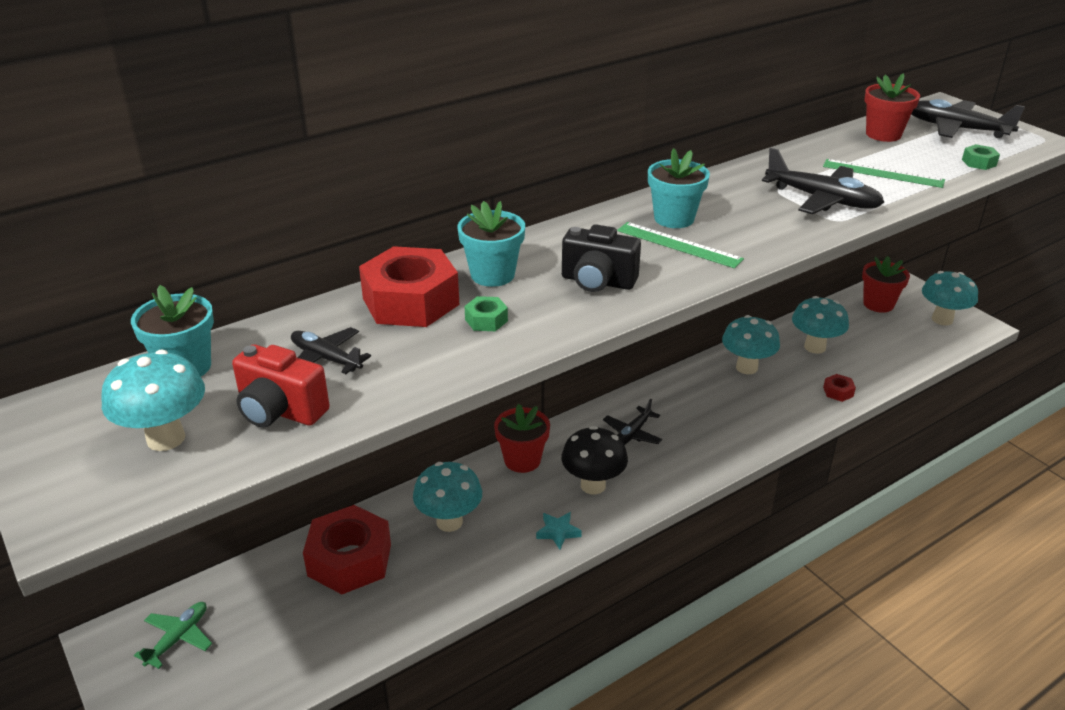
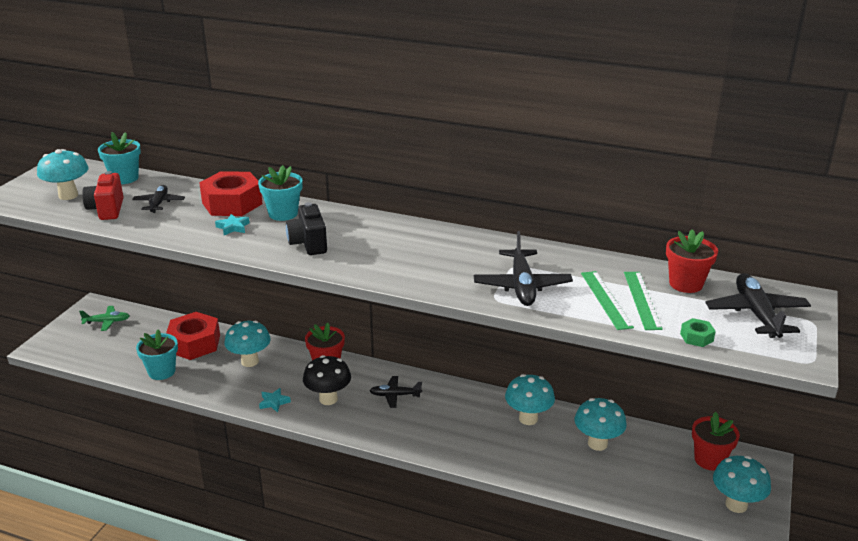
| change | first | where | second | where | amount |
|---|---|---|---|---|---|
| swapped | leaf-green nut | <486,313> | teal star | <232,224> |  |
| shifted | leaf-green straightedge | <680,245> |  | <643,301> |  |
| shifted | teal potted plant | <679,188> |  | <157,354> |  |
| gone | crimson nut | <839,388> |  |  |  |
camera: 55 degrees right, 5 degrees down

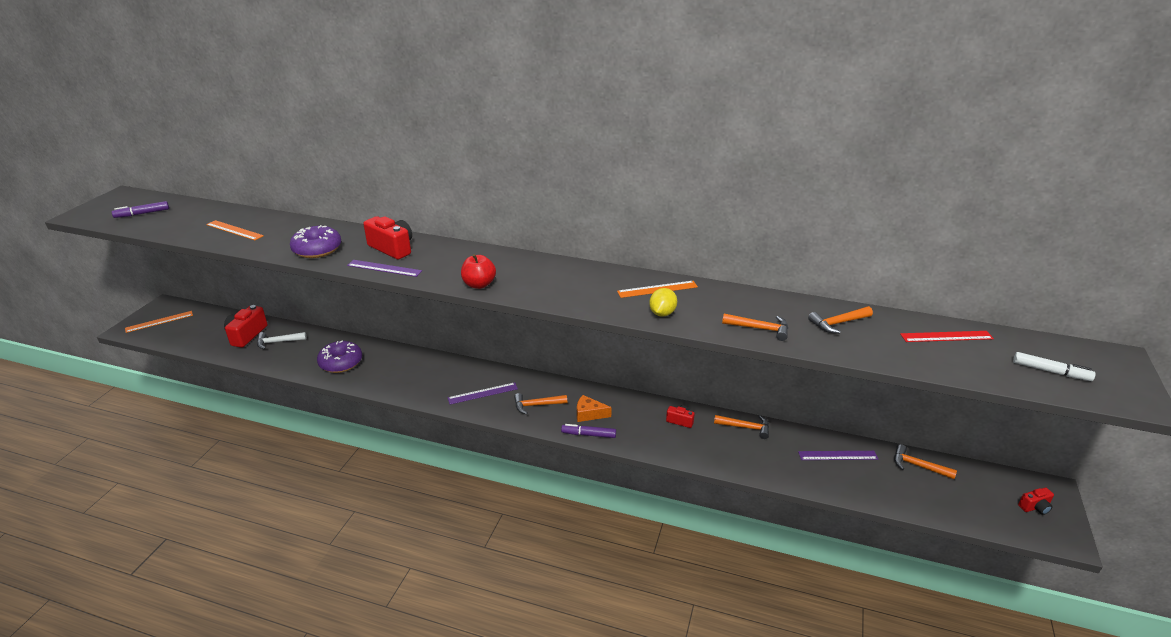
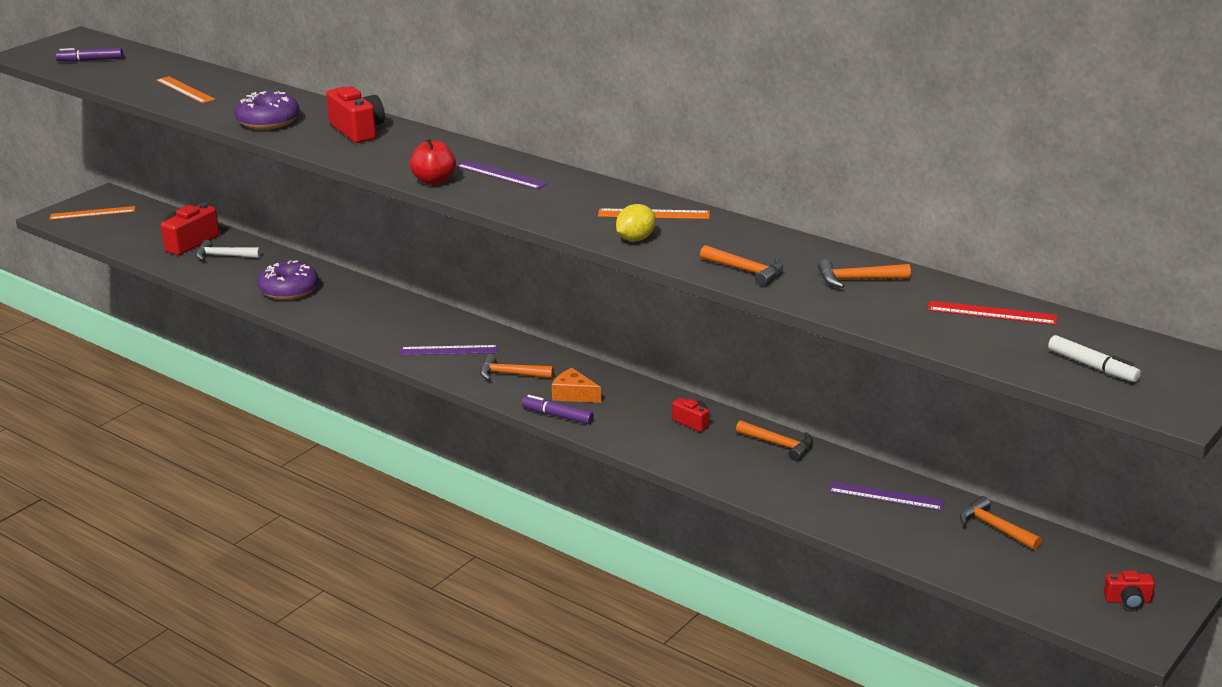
| change | first | where | second | where | amount |
|---|---|---|---|---|---|
| shifted | violet straightedge | <384,268> |  | <502,175> |  |
camera: 20 degrees right, 5 degrees down

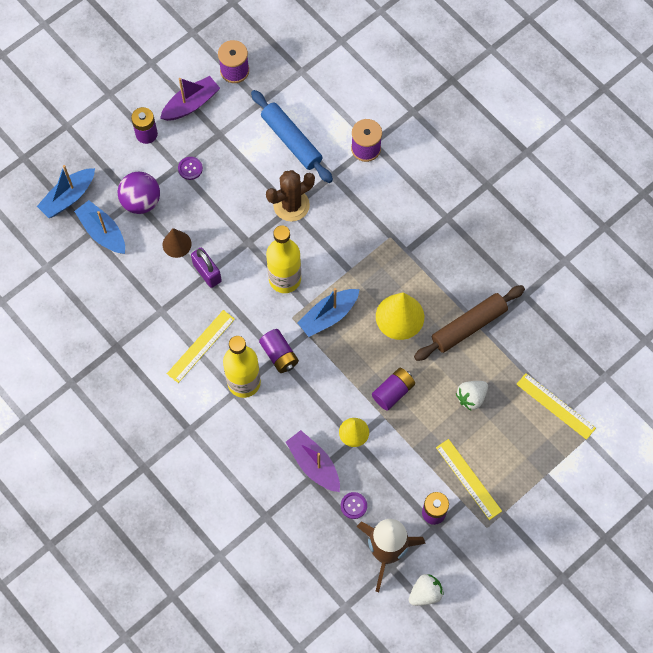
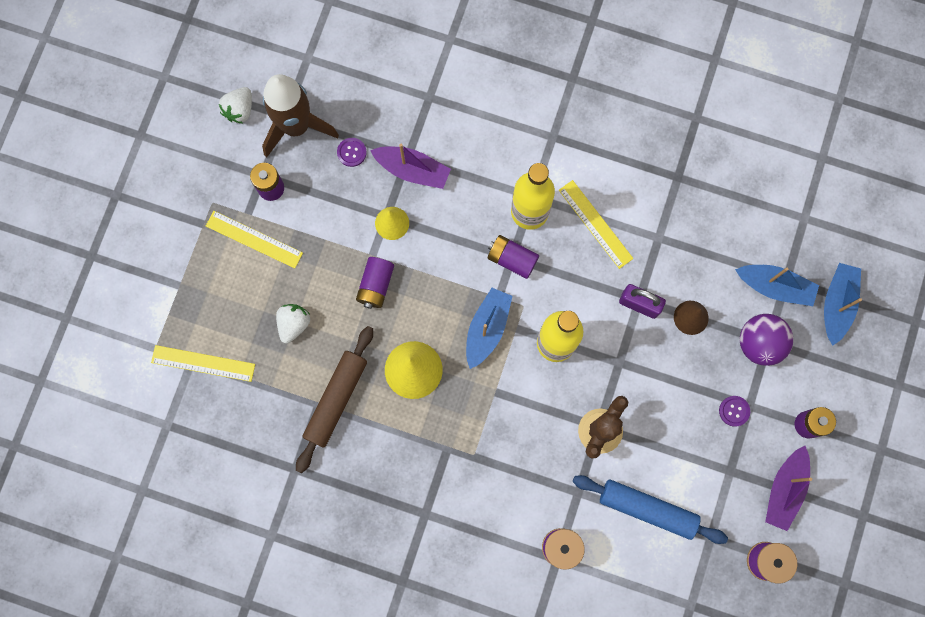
| change | first | where | second | where | amount |
|---|---|---|---|---|---|
| rotated | bright yellow straightedge | <201,346> |  | <596,224> | 45 degrees counterclockwise |
camera: 150 degrees right, 10 degrees up

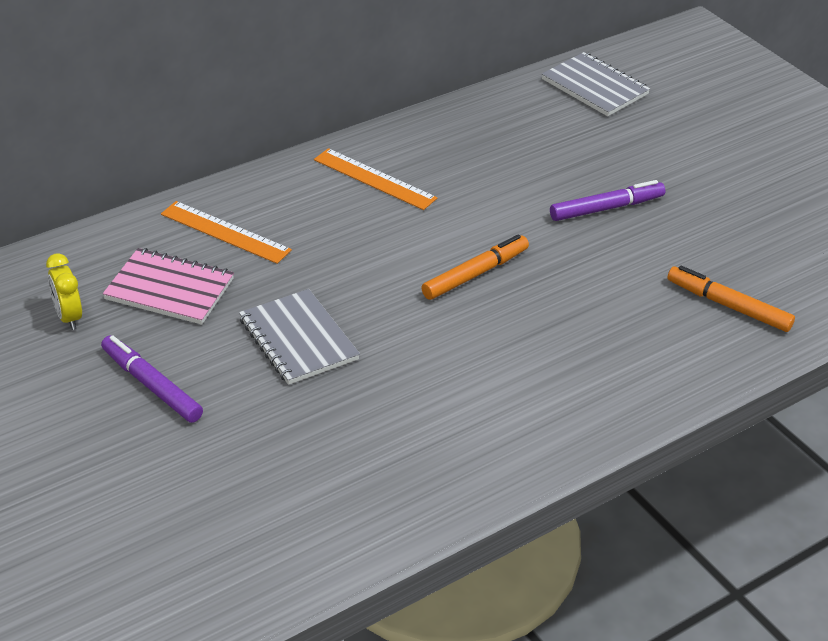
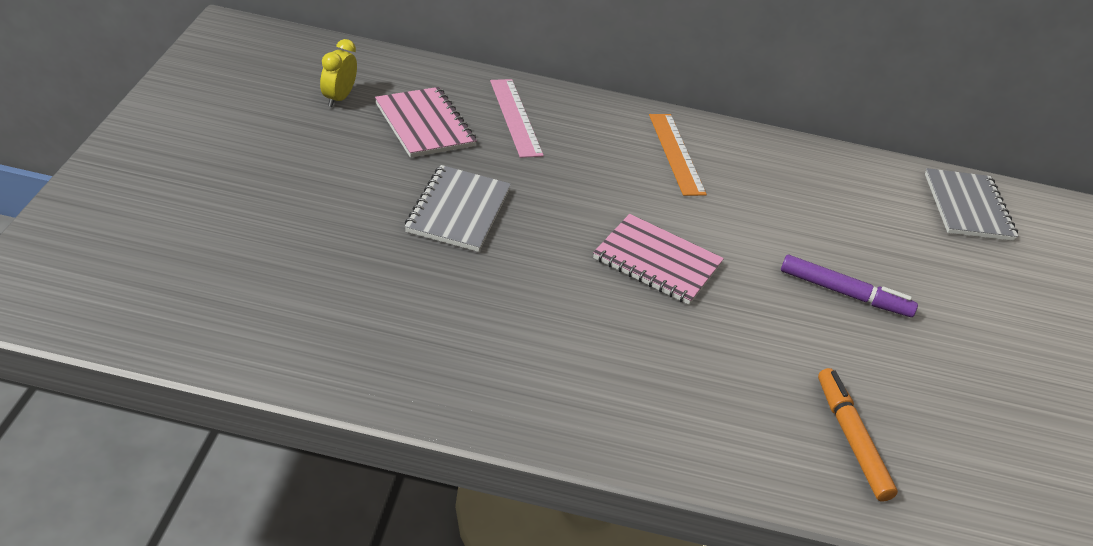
| change | first | where | second | where | amount |
|---|---|---|---|---|---|
| gone | violet marker | <152,379> |  |  |  |
| repainted | orange straightedge | <226,232> | rose-pink straightedge | <517,118> |  |
| swapped | orange marker | <475,267> | rose-pink notepad | <658,259> |  |
camera: 40 degrees right, 0 degrees up

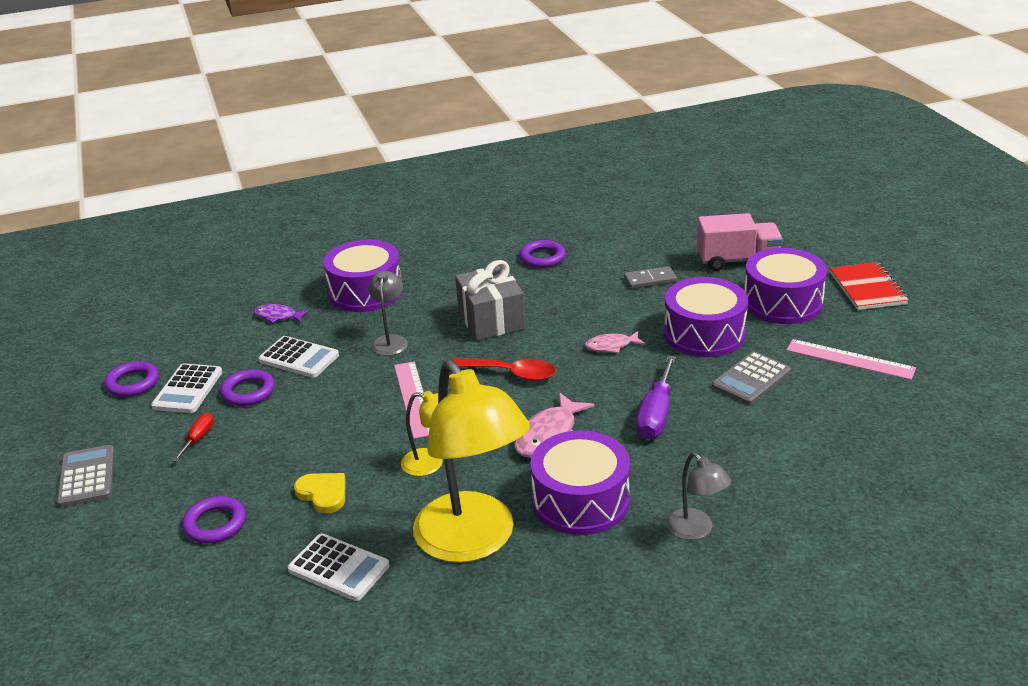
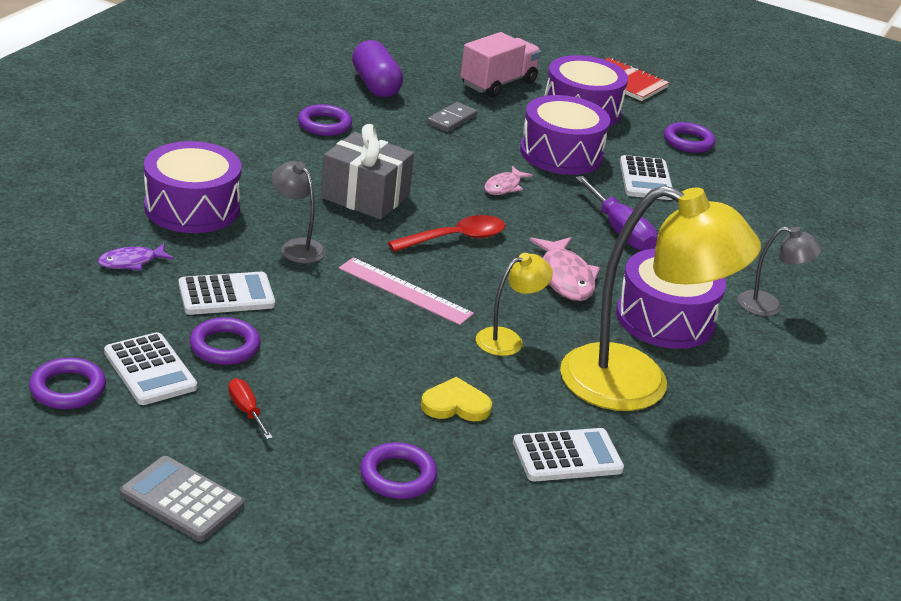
| change | first | where | second | where | amount |
|---|---|---|---|---|---|
| repainted | gray pocket calculator | <751,378> | white pocket calculator | <646,177> |  |
| swapped | rose-pink straightedge | <851,359> | violet hoop | <690,137> |  |
| new |  |  | violet pill | <377,68> |  |
camera: 50 degrees left, 0 degrees up

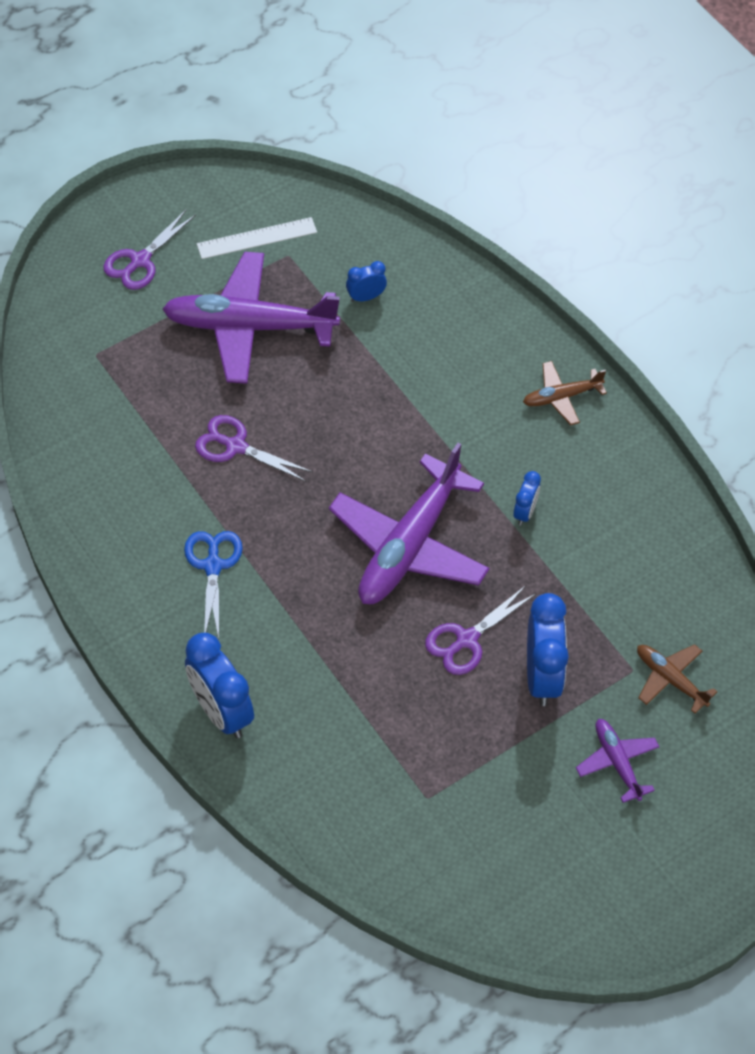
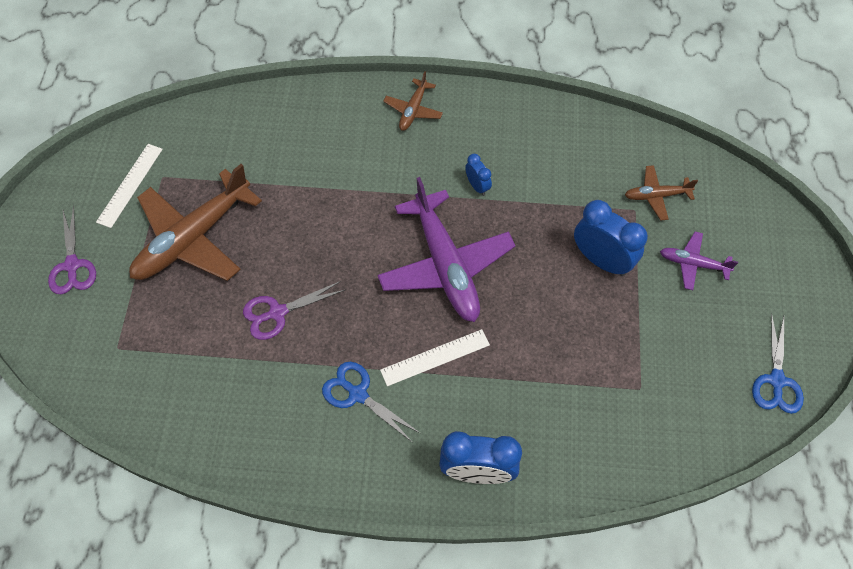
| change | first | where | second | where | amount |
|---|---|---|---|---|---|
| repainted | violet toy plane | <251,318> | dark brown toy plane | <195,222> |  |
| gone | cobalt bedside clock | <366,281> |  |  |  |
| gone | violet shears | <480,630> |  |  |  |
| new |  |  | white straightedge | <435,357> |  |
| new |  |  | cobalt shears | <778,363> |  |
camera: 50 degrees left, 5 degrees up

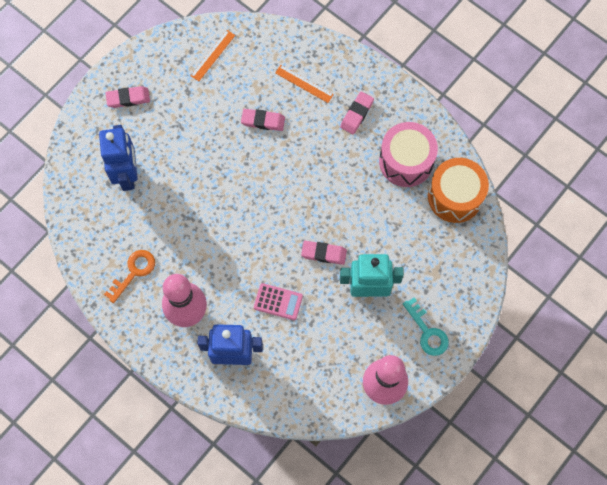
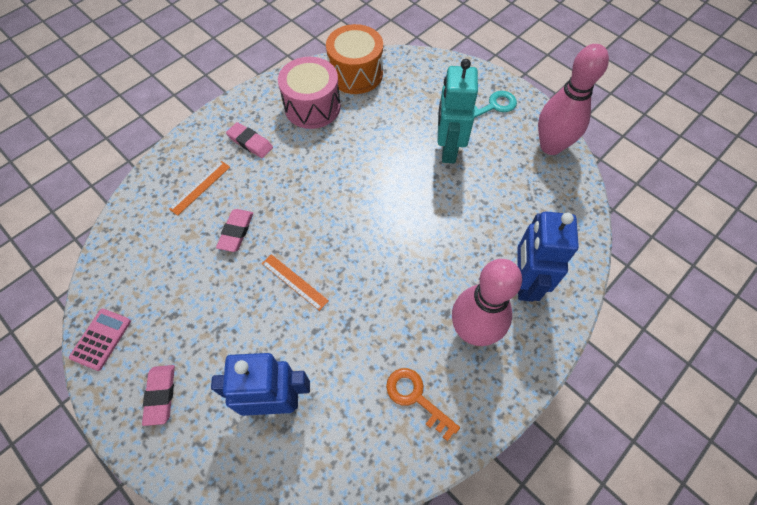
| change | first | where | second | where | amount |
|---|---|---|---|---|---|
| shifted | orange straightedge | <213,55> |  | <295,282> |  |
| shifted | rose-pink pocket calculator | <278,301> |  | <100,339> |  |
| gone | rose-pink gum eraser | <324,253> |  |  |  |
camera: 85 degrees left, 10 degrees down

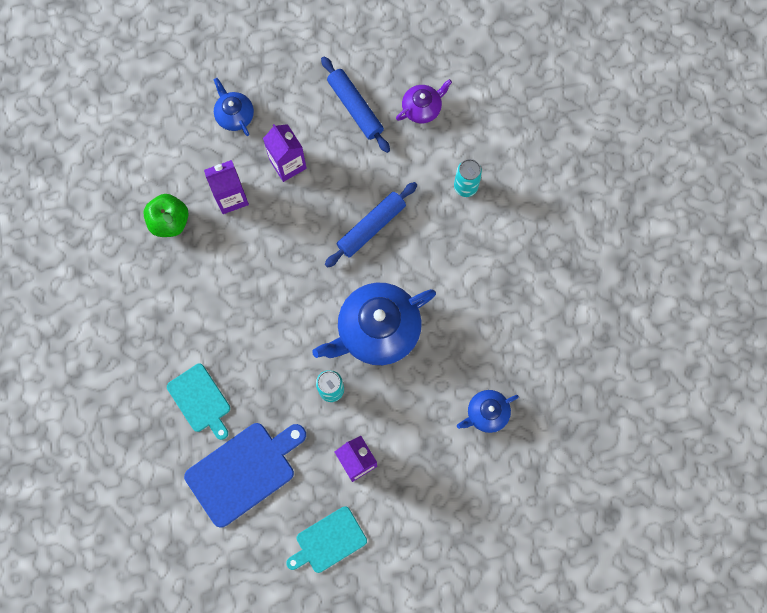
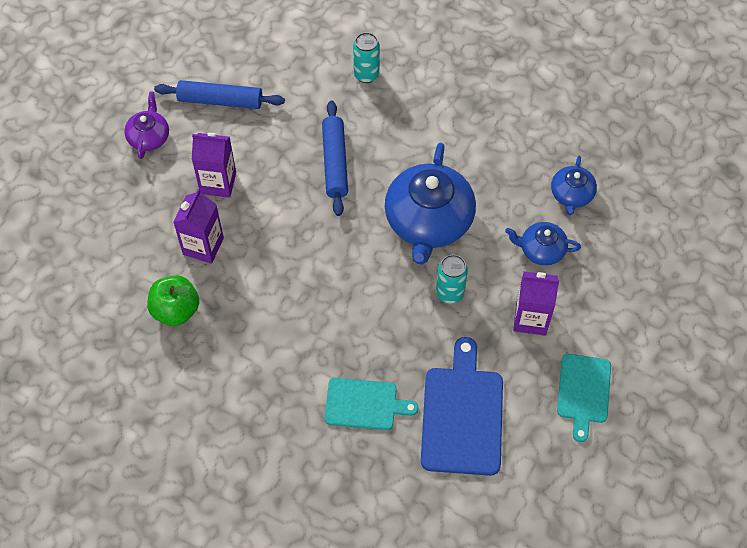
| change | first | where | second | where | amount |
|---|---|---|---|---|---|
| shifted | cobalt teapot | <233,107> |  | <543,243> |  |
| shifted | violet teapot | <424,101> |  | <146,125> |  |
camera: 50 degrees left, 15 degrees down

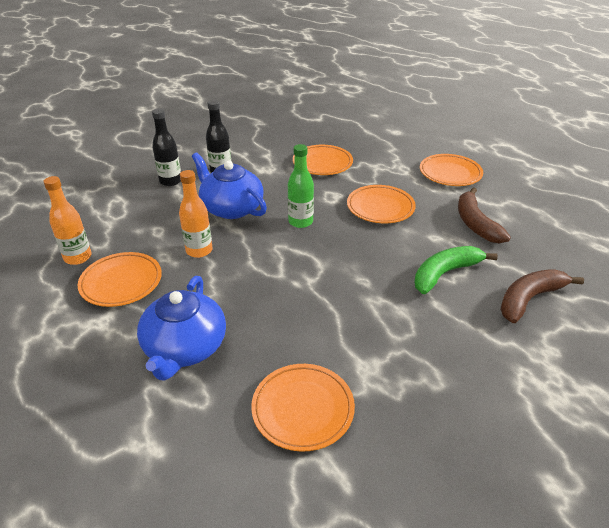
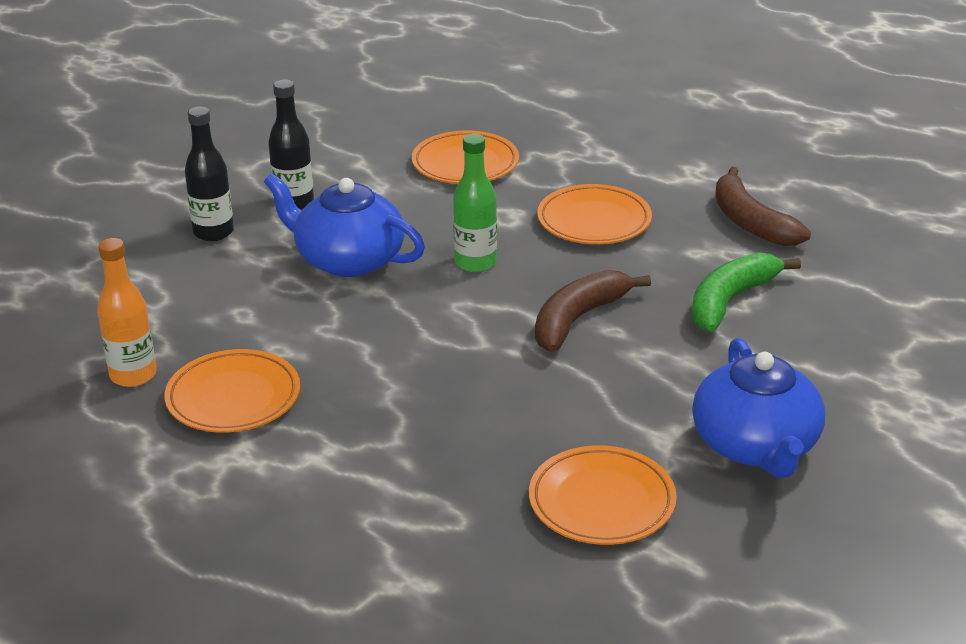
| change | first | where | second | where | amount |
|---|---|---|---|---|---|
| shifted | cobalt teapot | <181,328> |  | <758,408> |  |
| gone | orange bottle | <196,214> |  |  |  |
| gone | orange flat dish | <451,170> |  |  |  |
| shifted | dark brown banana | <542,296> |  | <593,311> |  |
camera: 15 degrees left, 5 degrees down

